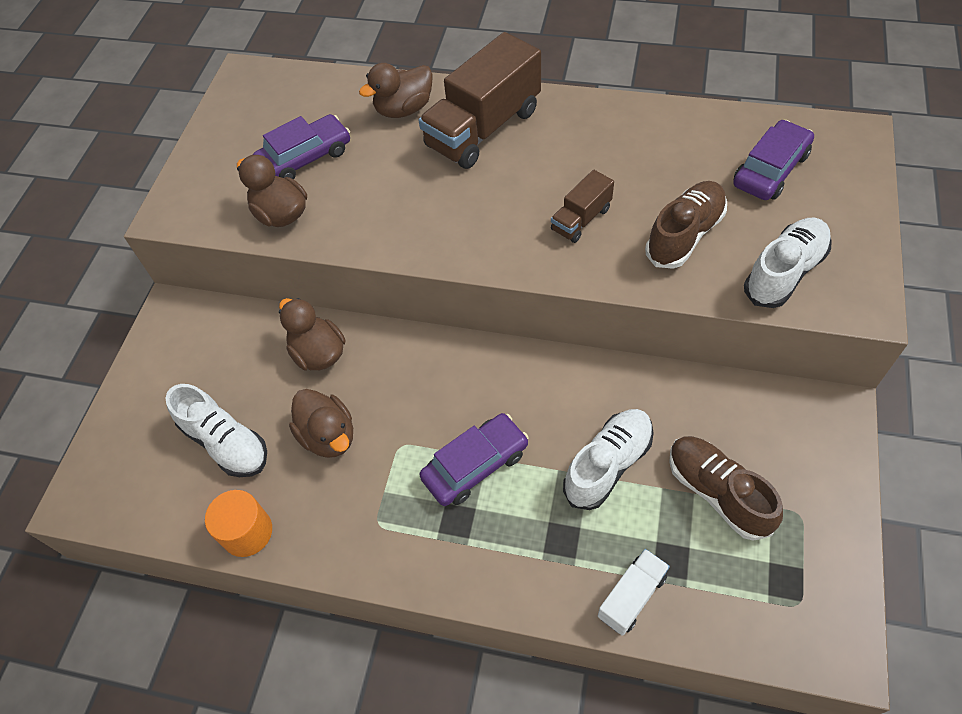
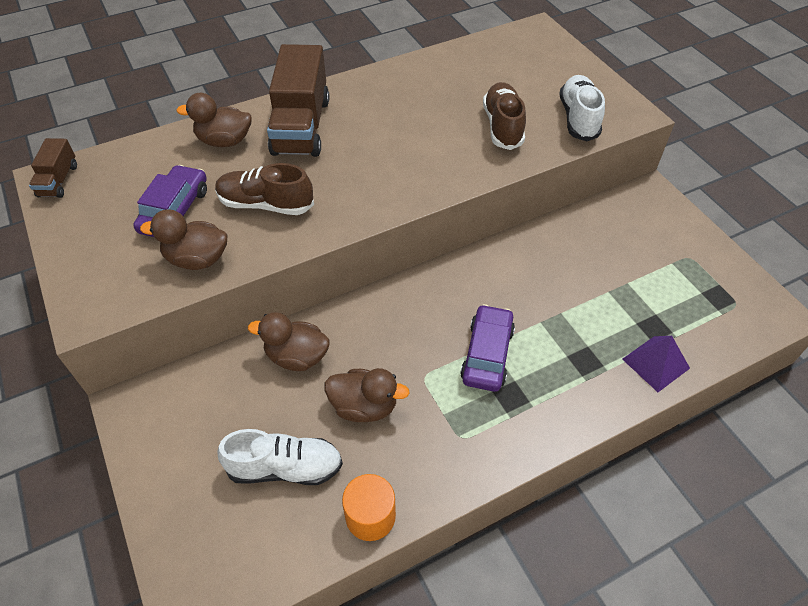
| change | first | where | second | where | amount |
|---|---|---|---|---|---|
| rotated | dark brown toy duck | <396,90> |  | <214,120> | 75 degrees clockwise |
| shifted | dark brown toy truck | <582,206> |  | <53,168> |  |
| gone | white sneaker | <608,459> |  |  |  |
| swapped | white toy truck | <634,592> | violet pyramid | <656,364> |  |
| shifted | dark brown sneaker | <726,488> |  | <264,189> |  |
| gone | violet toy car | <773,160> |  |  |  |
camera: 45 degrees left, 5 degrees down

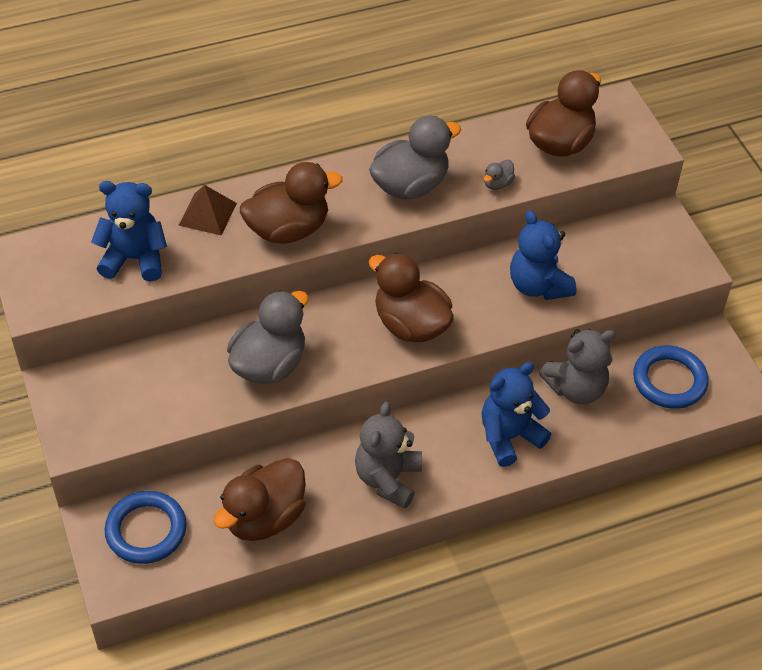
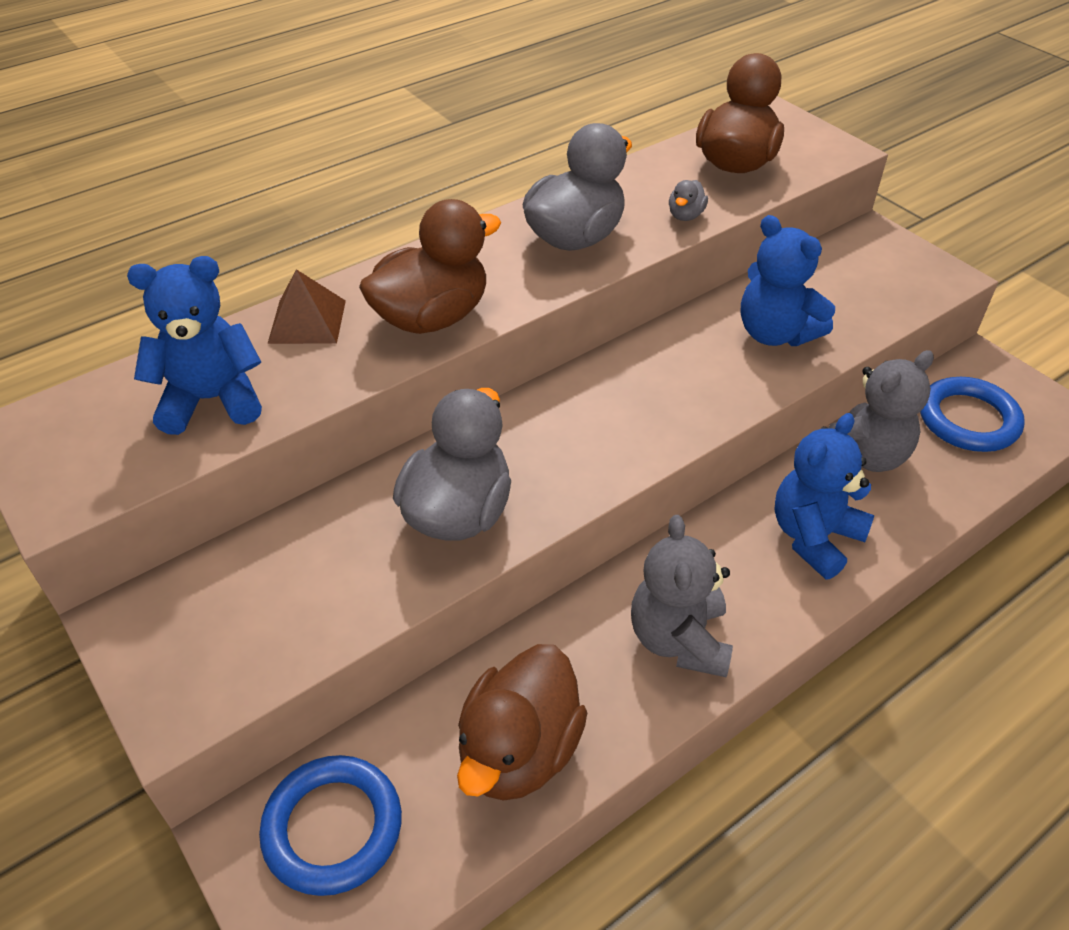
| change | first | where | second | where | amount |
|---|---|---|---|---|---|
| gone | dark brown toy duck | <411,297> |  |  |  |
camera: 15 degrees left, 5 degrees down

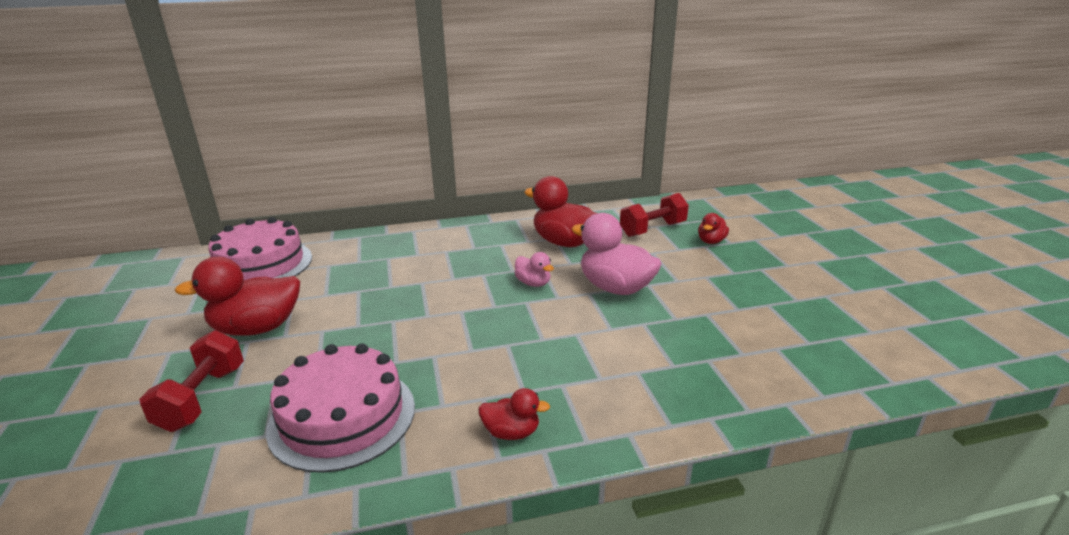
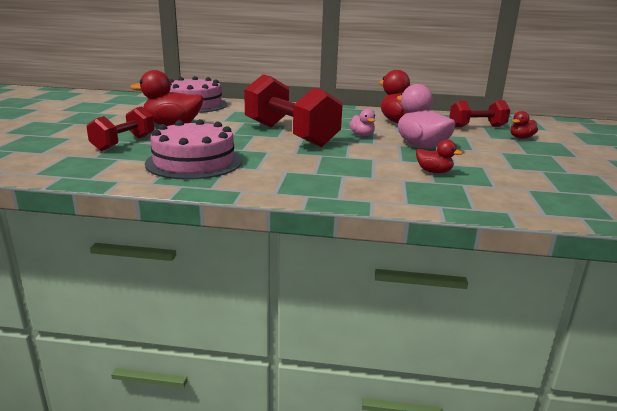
| change | first | where | second | where | amount |
|---|---|---|---|---|---|
| shifted | crimson toy duck | <514,414> |  | <439,156> |  |
| new |  |  | crimson hand weight | <293,110> |  |
camera: 20 degrees right, 5 degrees down

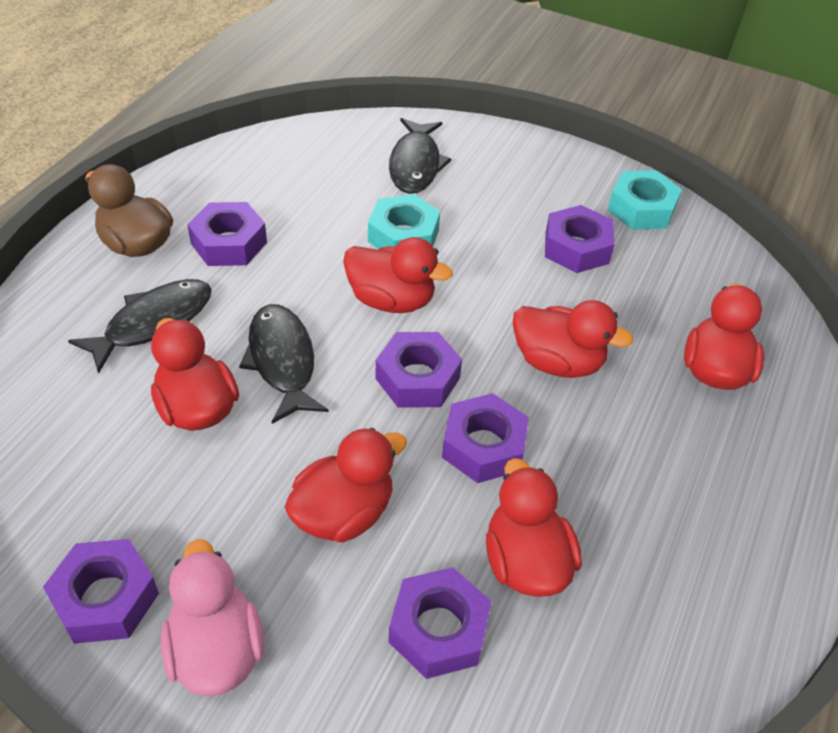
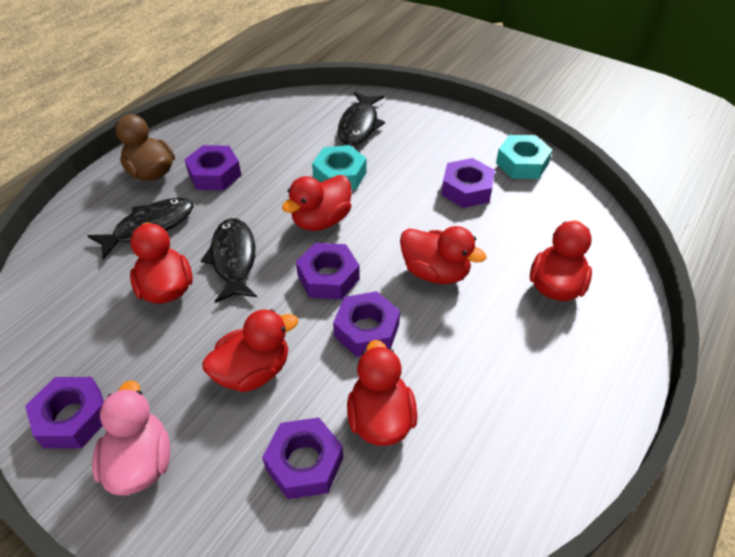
| change | first | where | second | where | amount |
|---|---|---|---|---|---|
| rotated | crimson toy duck | <398,275> |  | <317,203> | 105 degrees clockwise |
camera: 10 degrees right, 0 degrees up

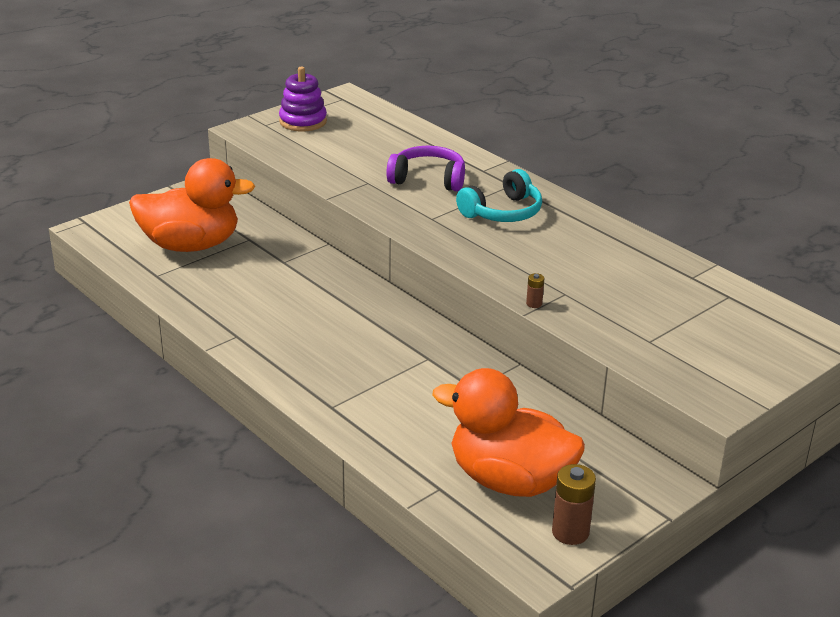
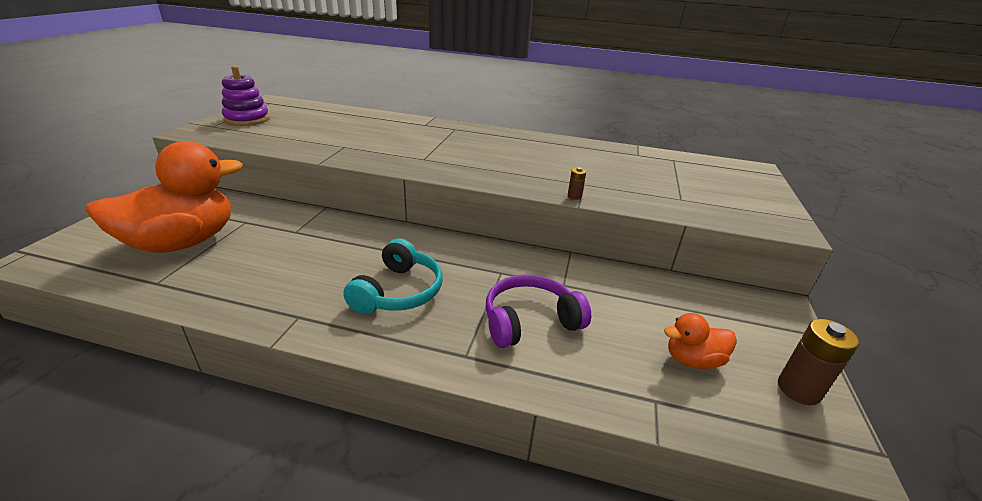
| change | first | where | second | where | amount |
|---|---|---|---|---|---|
| shifted | violet over-ear headphones | <425,169> |  | <538,311> |  |
| scaled | orange toy duck | <508,432> |  | <700,341> | x0.46 |
| shifted | teal over-ear headphones | <499,195> |  | <393,276> |  |
camera: 35 degrees left, 0 degrees up

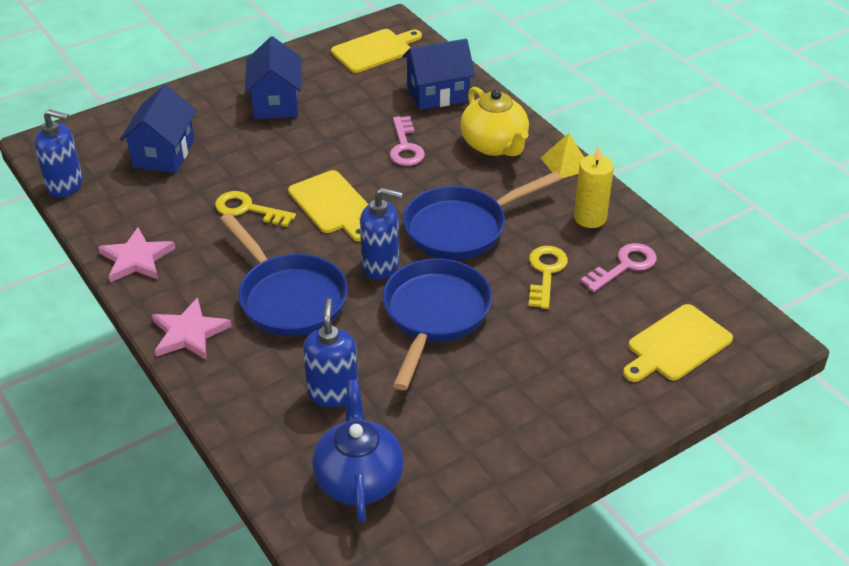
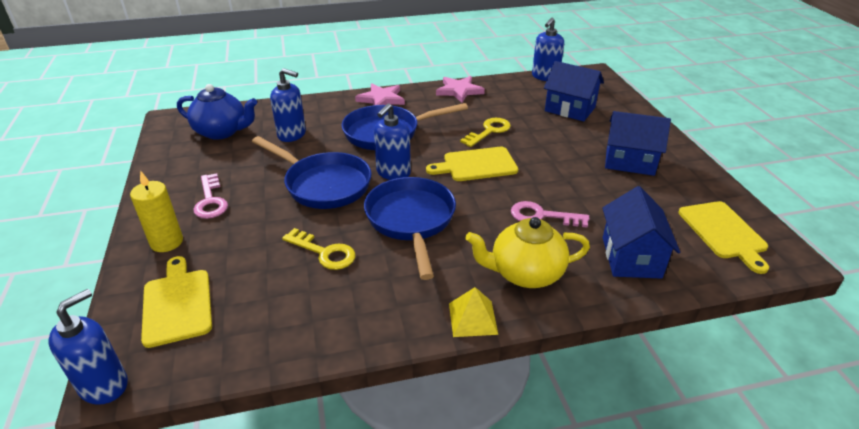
| change | first | where | second | where | amount |
|---|---|---|---|---|---|
| shifted | bright yellow wax candle | <594,187> |  | <156,211> |  |
| shifted | rose-pink latchkey | <618,267> |  | <210,196> |  |
| new |  |  | cobalt soap pump | <88,347> |  |
camera: 110 degrees right, 5 degrees down

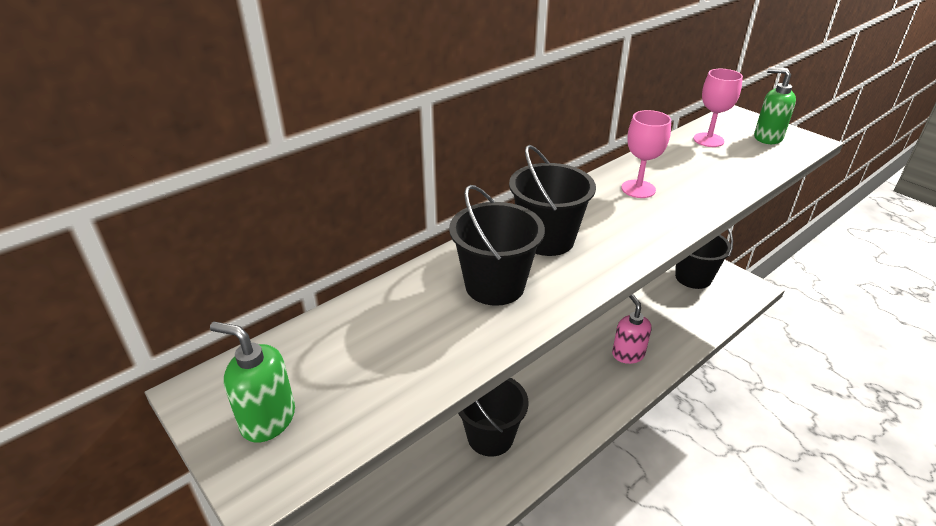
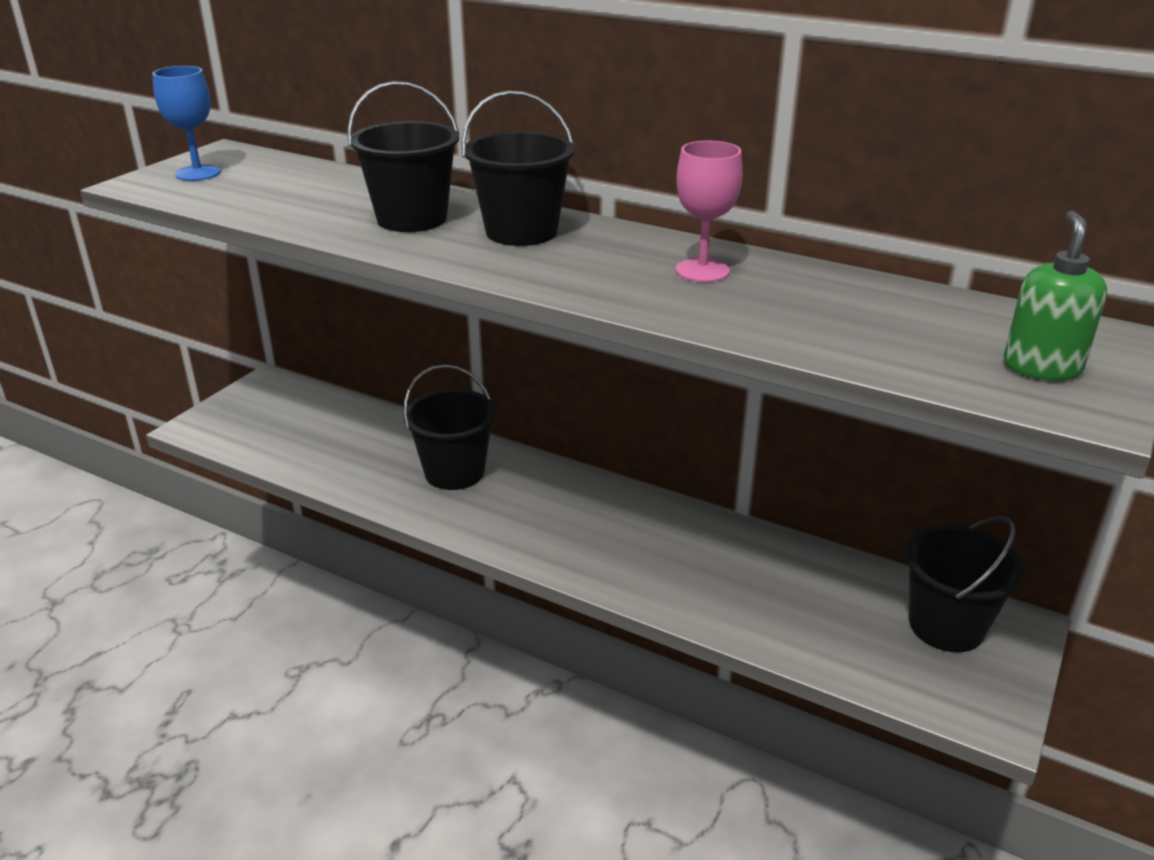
| change | first | where | second | where | amount |
|---|---|---|---|---|---|
| swapped | leaf-green soap pump | <252,382> | cobalt chalice | <186,123> |  |
| gone | rose-pink soap pump | <631,329> |  |  |  |
| gone | rose-pink chalice | <718,108> |  |  |  |
camera: 70 degrees right, 5 degrees down

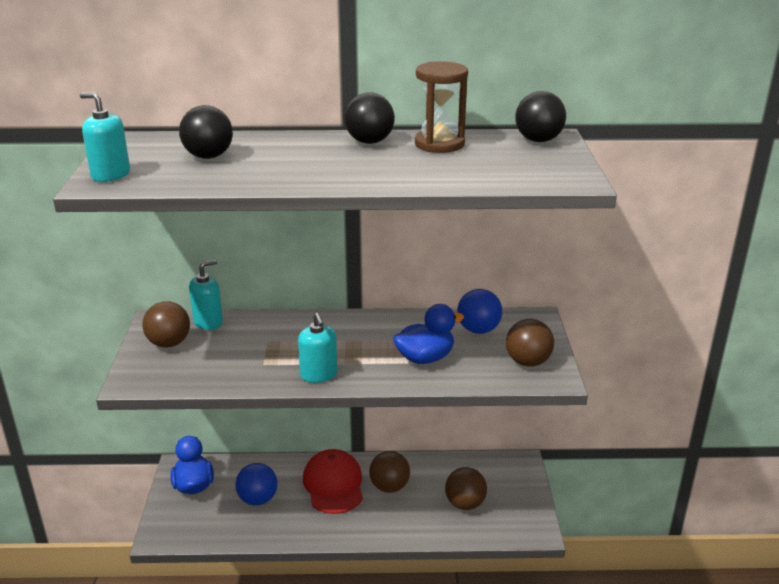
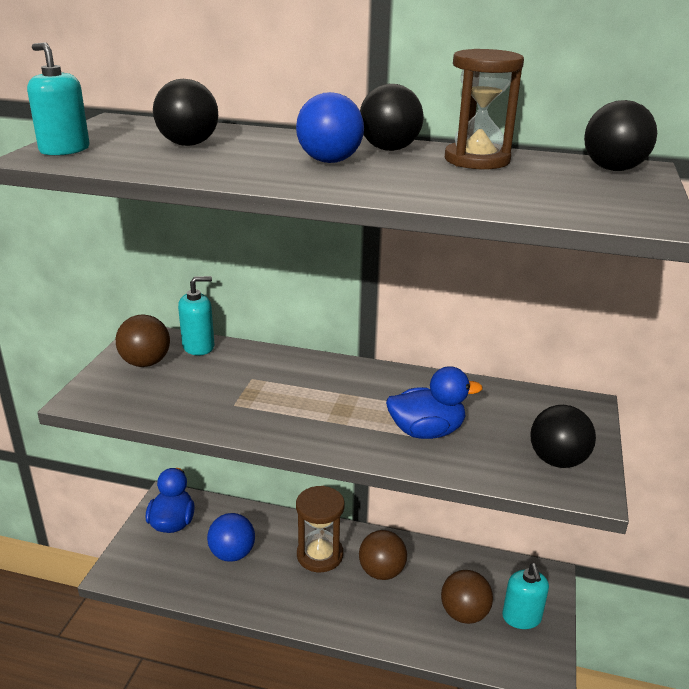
| change | first | where | second | where | amount |
|---|---|---|---|---|---|
| shifted | teal soap pump | <318,348> |  | <525,596> |  |
| swapped | crimson cap | <333,481> | dark brown hourglass | <320,529> |  |
| shifted | cobalt sphere | <479,311> |  | <330,127> |  |
| repainted | dark brown sphere | <530,342> | black sphere | <563,436> |  |
camera: 15 degrees right, 0 degrees up

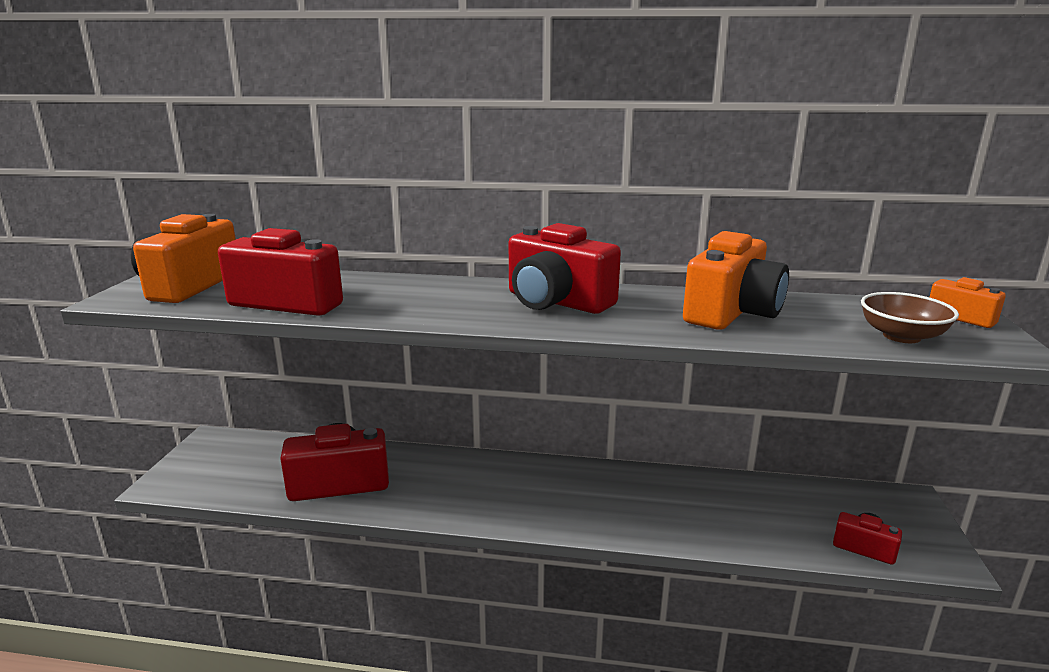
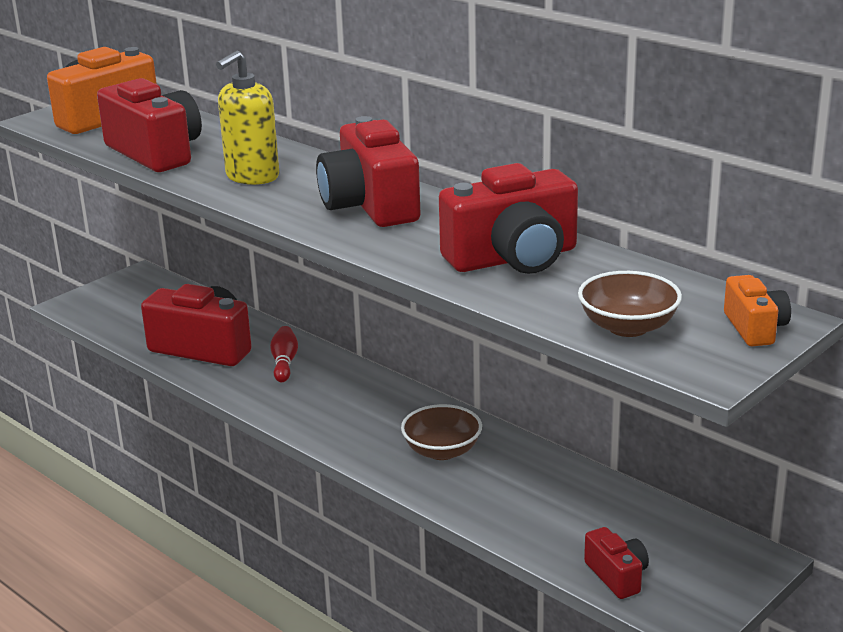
| change | first | where | second | where | amount |
|---|---|---|---|---|---|
| repainted | orange photo camera | <736,280> | crimson photo camera | <508,218> |  |
| new |  |  | bright yellow soap pump | <247,117> |  |
| new |  |  | crimson skittle | <284,354> |  |
| new |  |  | dark brown deep dish | <441,432> |  |
camera: 35 degrees right, 5 degrees up

